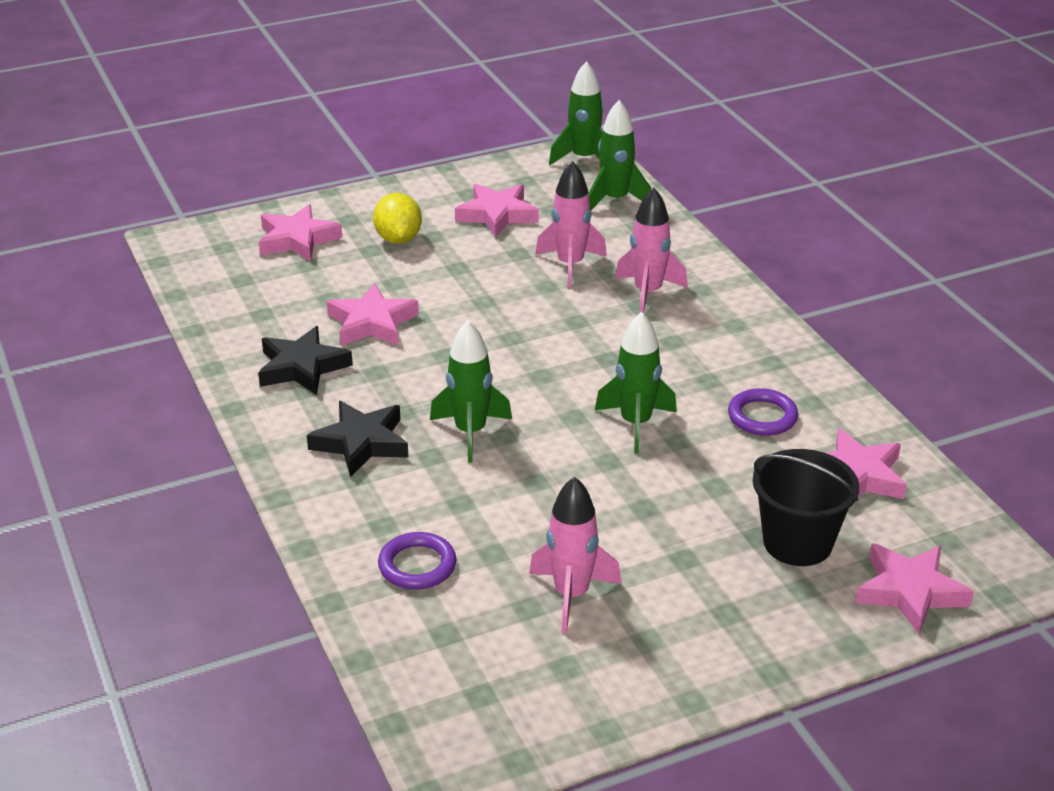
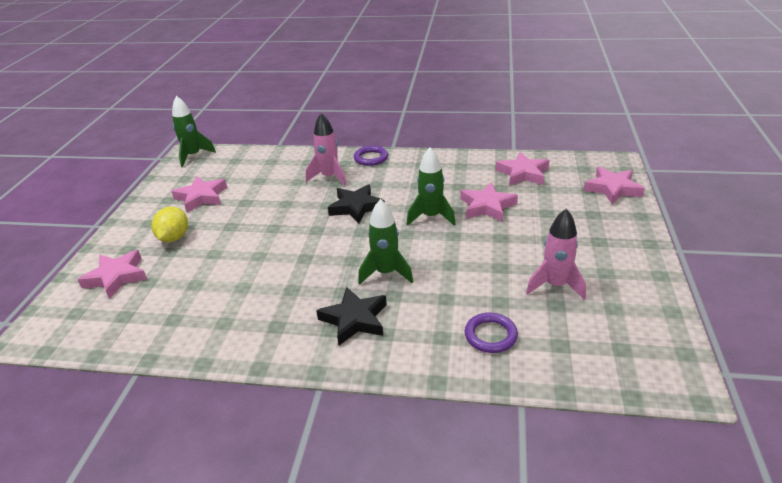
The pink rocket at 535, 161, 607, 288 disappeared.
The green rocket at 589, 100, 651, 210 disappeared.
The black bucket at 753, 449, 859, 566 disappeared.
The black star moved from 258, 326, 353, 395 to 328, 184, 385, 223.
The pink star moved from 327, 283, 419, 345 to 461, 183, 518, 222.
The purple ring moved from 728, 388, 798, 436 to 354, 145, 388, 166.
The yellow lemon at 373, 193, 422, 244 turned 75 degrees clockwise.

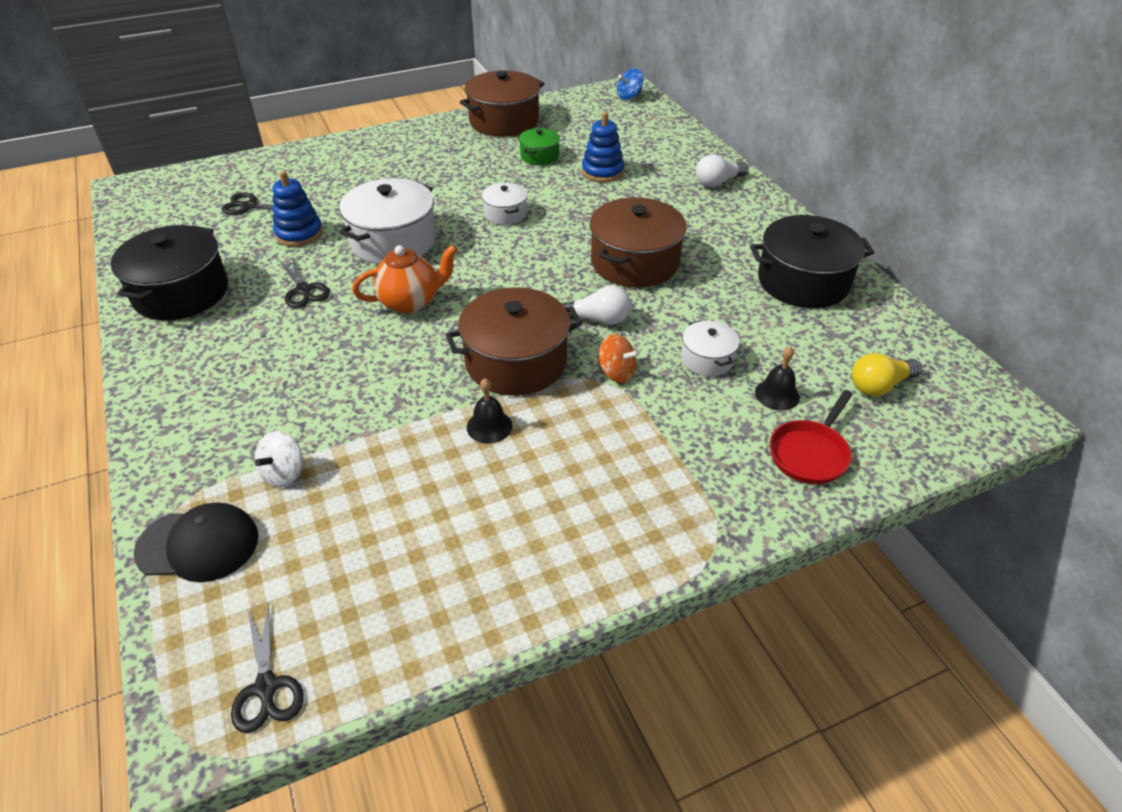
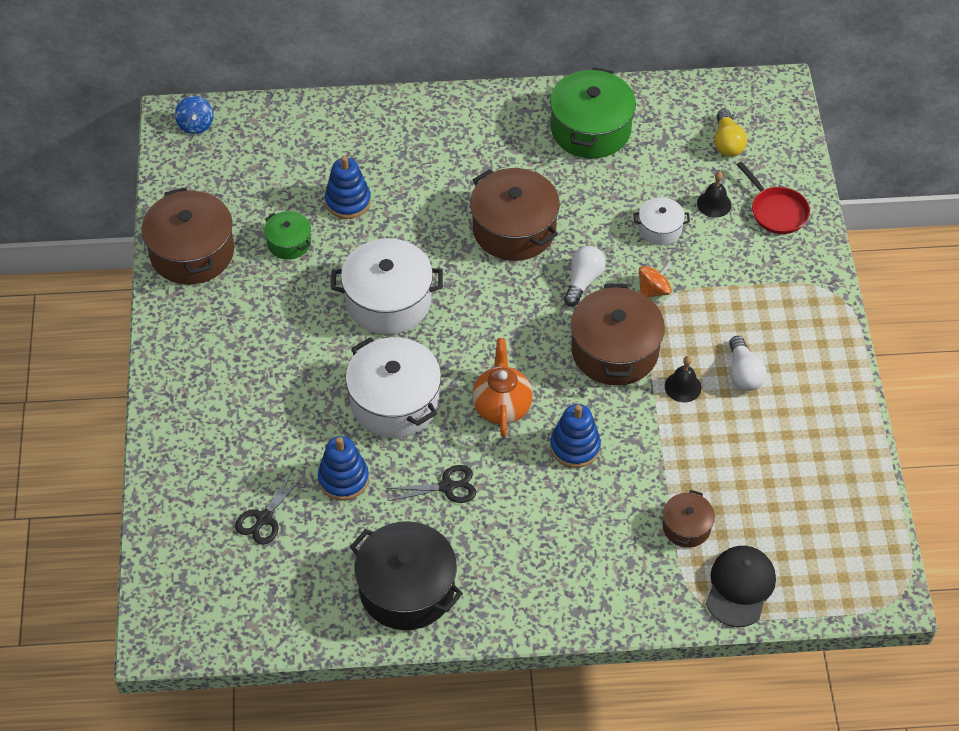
The black scissors at 231, 602, 304, 733 disappeared.
The blue stacking toy at 550, 404, 601, 468 appeared.
The white light bulb moved from 696, 154, 748, 187 to 729, 336, 767, 391.
The white spinning top at 254, 431, 303, 487 was replaced by the brown pot at 663, 490, 715, 548.
The black pot at 750, 215, 874, 308 became the green pot at 550, 67, 636, 159.
The white pot at 482, 183, 527, 225 changed to 1.92 times the size.

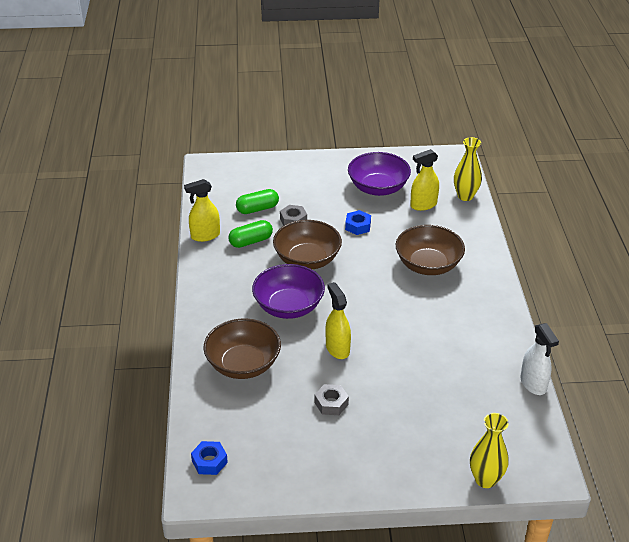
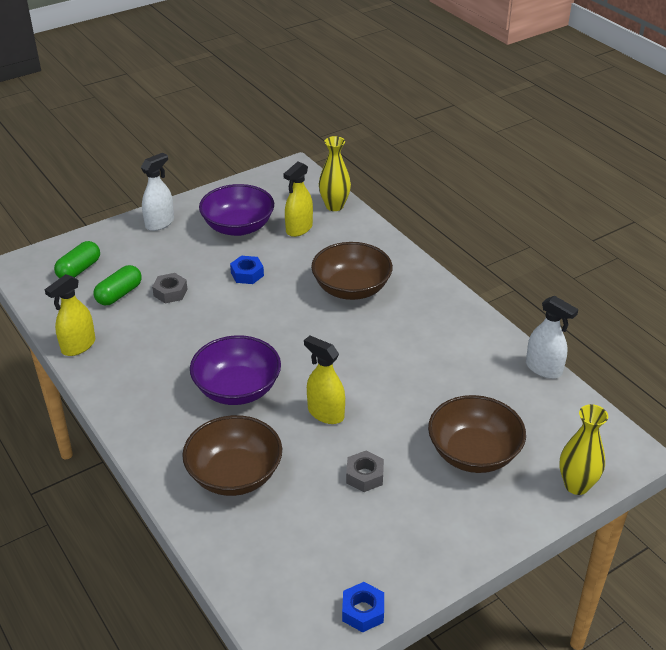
The white spray bottle at 141, 153, 174, 231 appeared.
The blue nut moved from 191, 441, 228, 475 to 342, 582, 384, 632.
The green capsule moved from 229, 220, 273, 248 to 54, 241, 100, 278.
The brown bowl moved from 273, 220, 342, 270 to 428, 395, 526, 473.

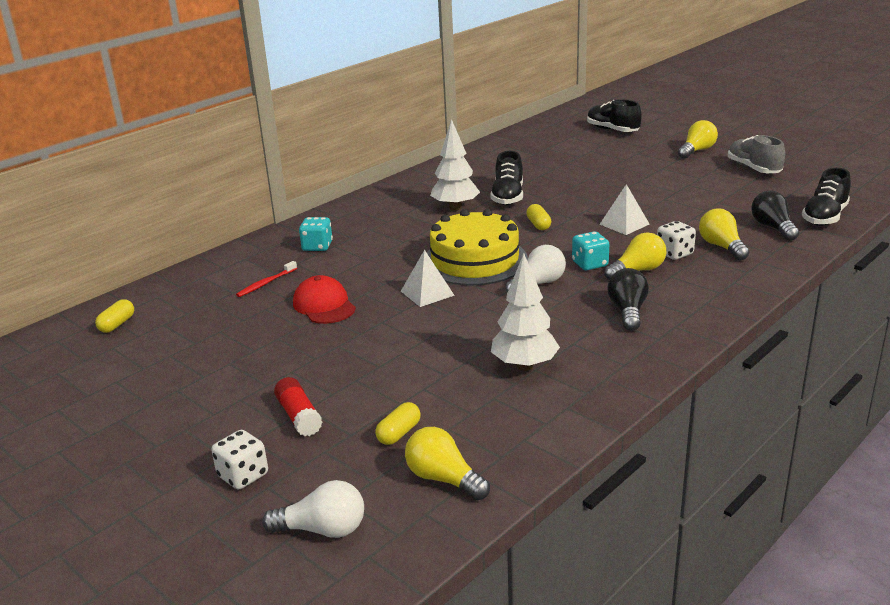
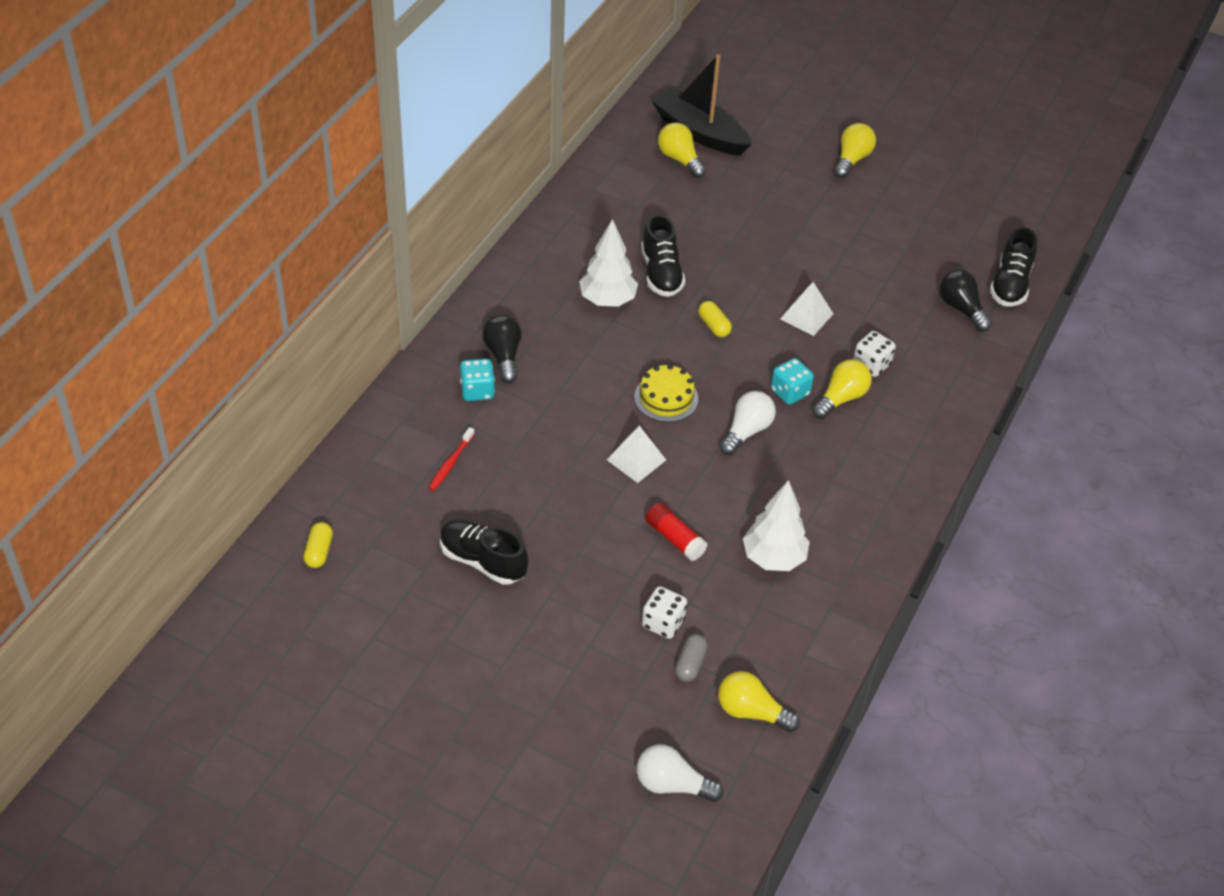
The red cap at 293, 275, 356, 324 disappeared.
The grey shoe at 728, 135, 785, 173 disappeared.
The black boat at 651, 54, 752, 156 appeared.
The white dice moved from 211, 430, 268, 490 to 642, 586, 687, 639.
The red glue stick moved from 274, 377, 322, 436 to 645, 502, 707, 561.
The black shoe moved from 587, 99, 642, 132 to 440, 520, 528, 585.
The black light bulb moved from 608, 268, 649, 331 to 482, 315, 522, 383.
The yellow light bulb moved from 699, 208, 749, 260 to 658, 122, 706, 178.
The yellow capsule at 375, 402, 421, 445 became the grey capsule at 675, 634, 708, 682.
The white light bulb at 262, 480, 364, 538 turned 150 degrees counterclockwise.
The yellow cake at 427, 209, 528, 286 changed to 0.55 times the size.

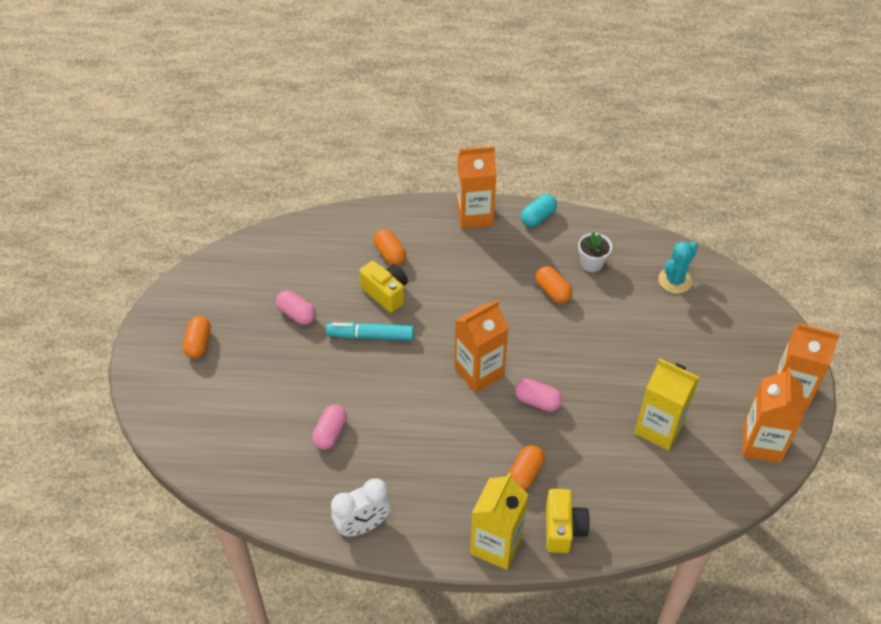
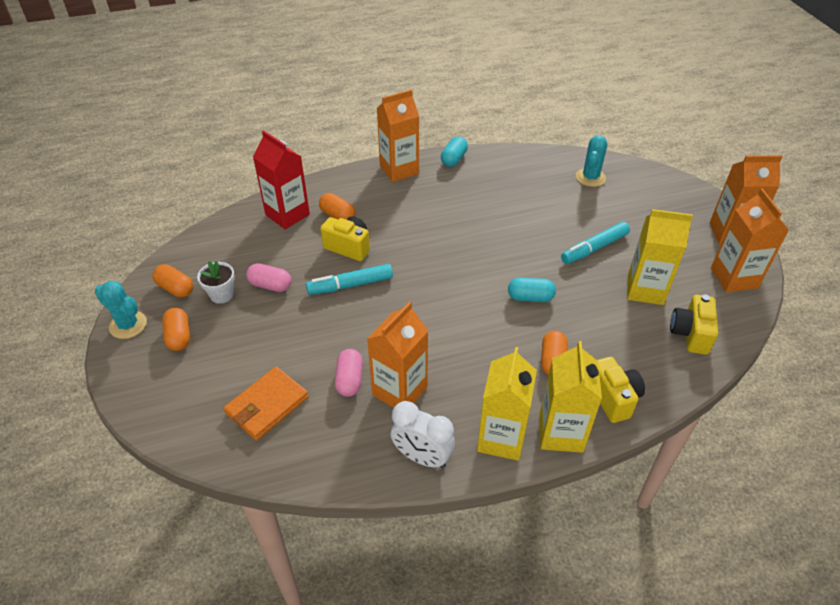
The turquoise cactus at 95, 281, 147, 339 appeared.
The orange wallet at 224, 367, 309, 441 appeared.
The red carton at 253, 130, 310, 229 appeared.
The yellow carton at 477, 347, 537, 461 appeared.
The turquoise marker at 561, 222, 630, 264 appeared.
The yellow camera at 670, 294, 718, 355 appeared.
The orange carton moved from 454, 300, 509, 393 to 367, 302, 428, 408.
The orange capsule moved from 536, 266, 573, 304 to 152, 264, 193, 297.
The white flower pot moved from 578, 232, 612, 272 to 197, 261, 235, 304.
The pink capsule at 515, 379, 563, 412 became the turquoise capsule at 508, 278, 556, 302.
The white clock at 331, 478, 391, 537 turned 75 degrees clockwise.

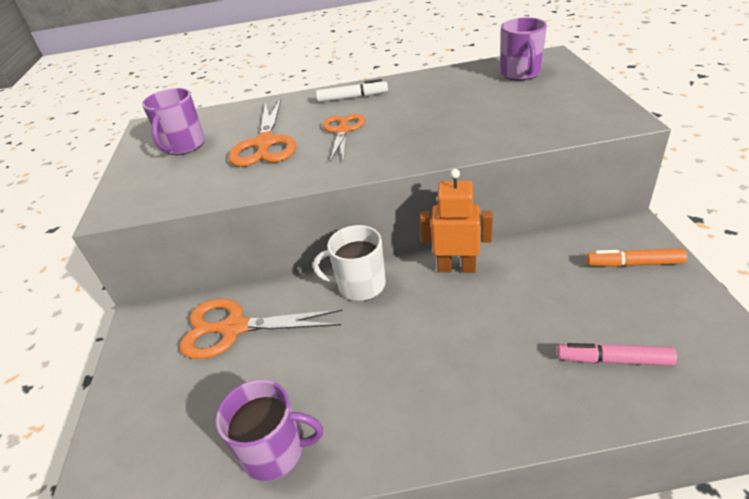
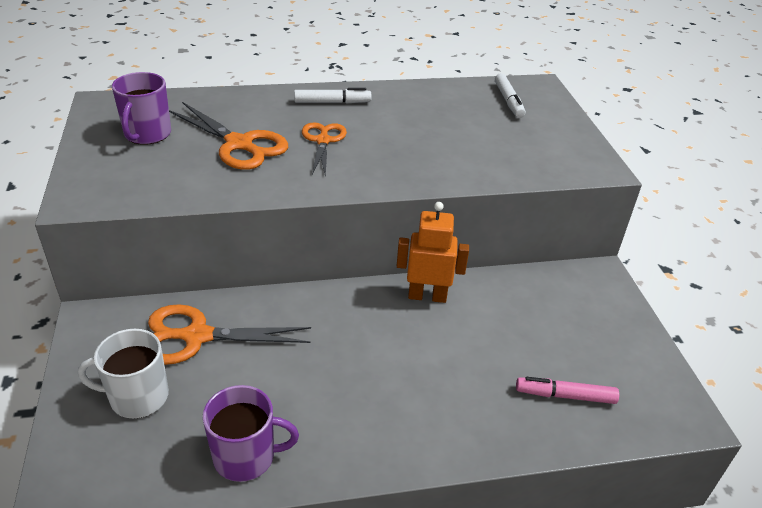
The orange marker at 586, 248, 687, 267 disappeared.
The white mug moved from 313, 225, 386, 301 to 78, 329, 169, 419.
The purple mug at 500, 17, 547, 80 was replaced by the white marker at 495, 73, 526, 118.
The orange scissors at 229, 99, 296, 167 turned 45 degrees counterclockwise.

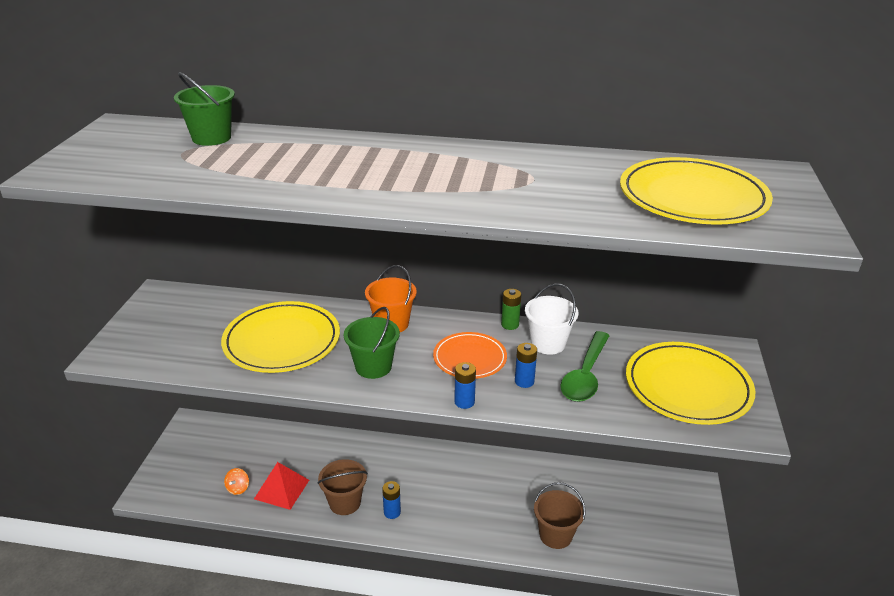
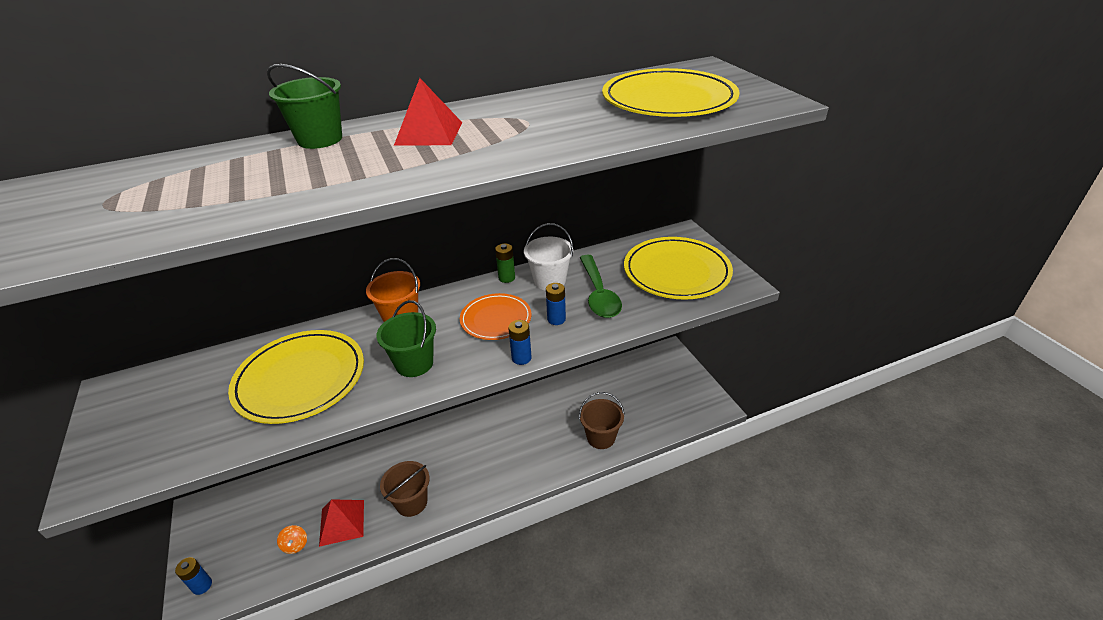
The red pyramid at 394, 78, 462, 145 appeared.
The green bucket moved from 174, 72, 235, 146 to 267, 64, 342, 149.
The blue battery moved from 382, 481, 401, 519 to 175, 557, 212, 595.

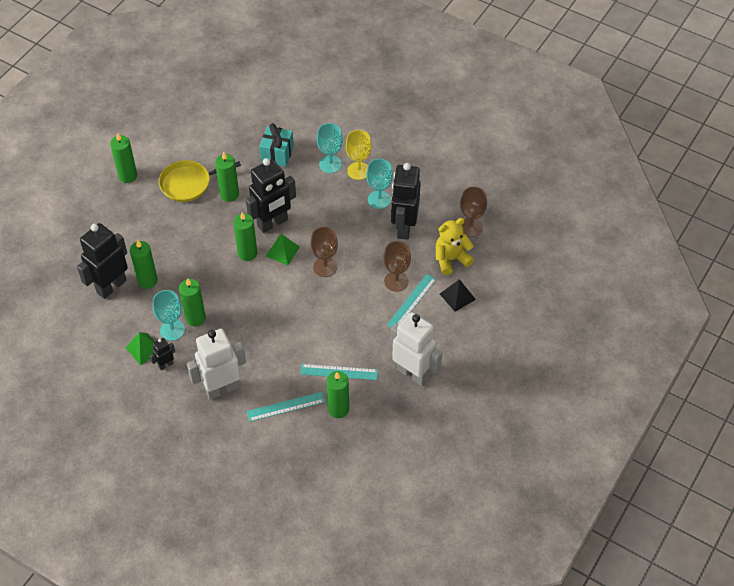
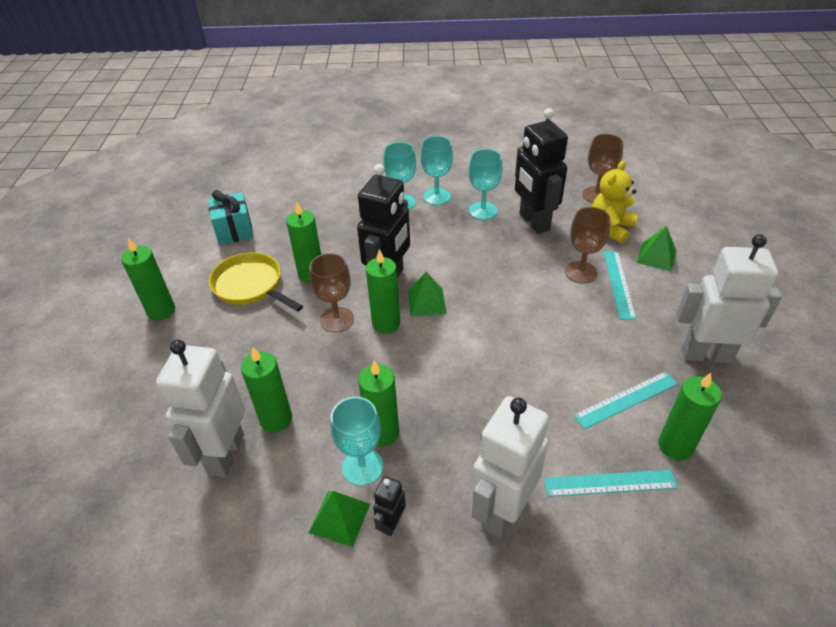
The turquoise gift moved from 259, 123, 294, 167 to 208, 190, 254, 245.
The brown goblet moved from 310, 227, 338, 277 to 309, 253, 354, 332.
The black robot at 77, 223, 128, 299 became the white robot at 156, 340, 245, 478.
The yellow goblet at 346, 130, 371, 180 became the turquoise goblet at 420, 136, 453, 205.
The black pyramid at 440, 279, 476, 312 became the green pyramid at 636, 226, 676, 271.
The yellow pan at 159, 160, 241, 202 turned 90 degrees clockwise.
The turquoise ruler at 246, 392, 325, 422 turned 45 degrees clockwise.

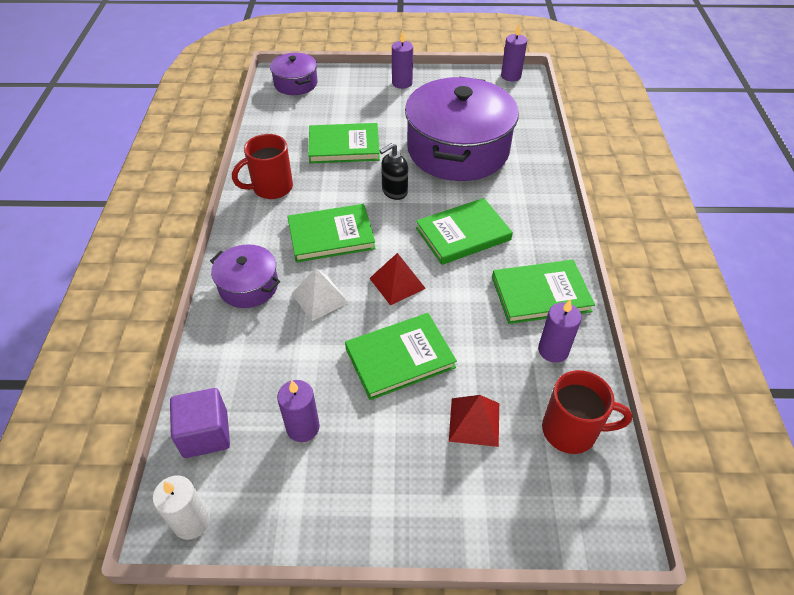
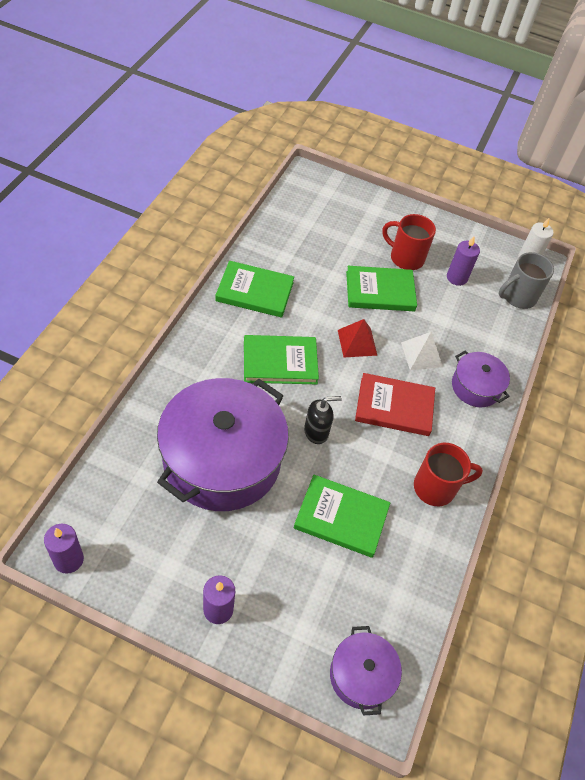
The red pyramid at 449, 395, 499, 447 disappeared.
The purple candle at 538, 299, 582, 363 disappeared.
The red mug moved from 542, 370, 632, 454 to 382, 214, 436, 270.
The purple cube at 170, 388, 230, 458 was replaced by the grey mug at 499, 252, 554, 309.
The green book at 287, 204, 376, 263 became the red book at 355, 373, 435, 436.

